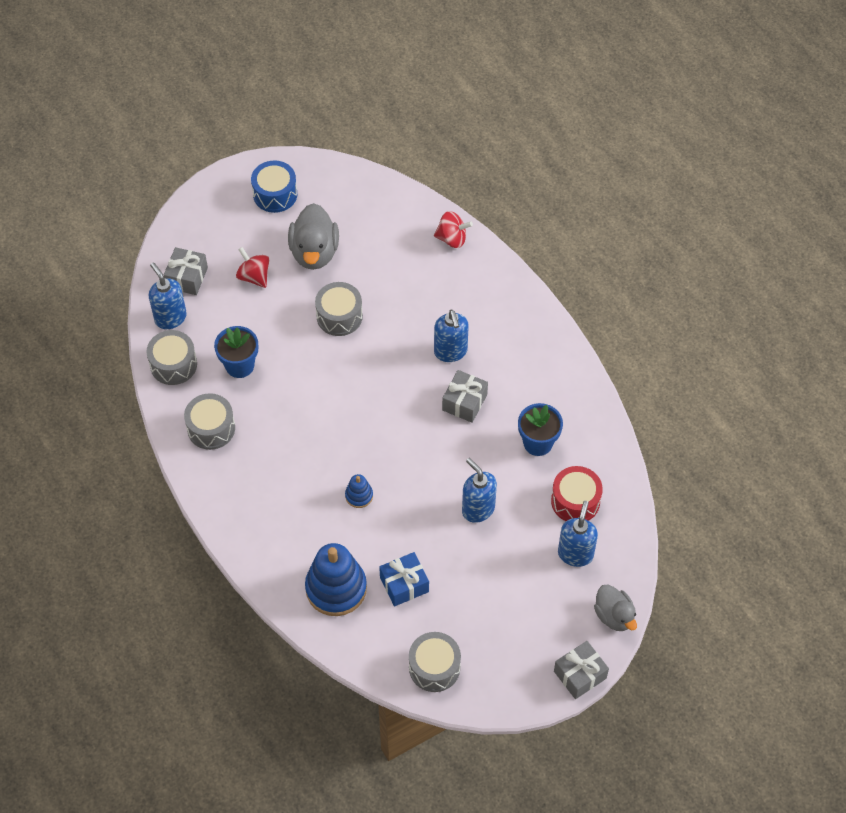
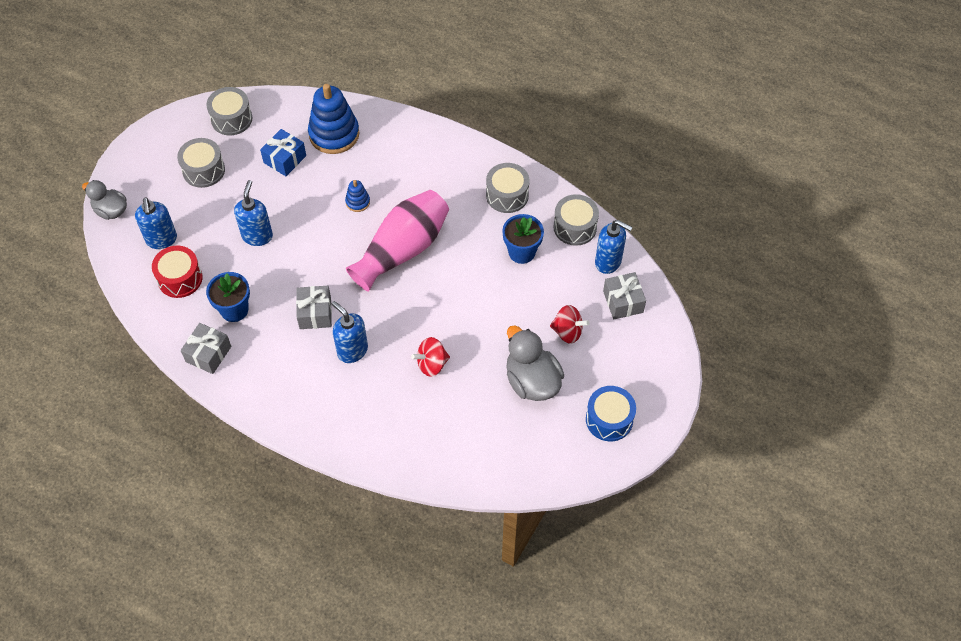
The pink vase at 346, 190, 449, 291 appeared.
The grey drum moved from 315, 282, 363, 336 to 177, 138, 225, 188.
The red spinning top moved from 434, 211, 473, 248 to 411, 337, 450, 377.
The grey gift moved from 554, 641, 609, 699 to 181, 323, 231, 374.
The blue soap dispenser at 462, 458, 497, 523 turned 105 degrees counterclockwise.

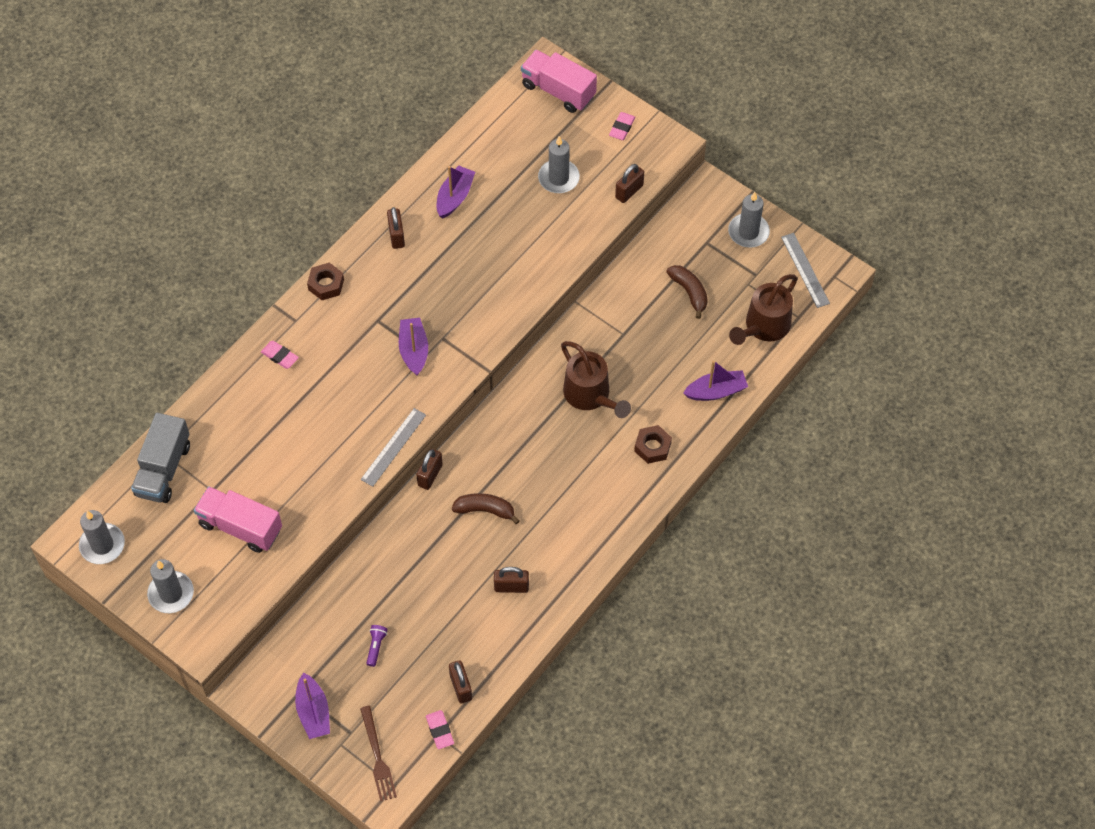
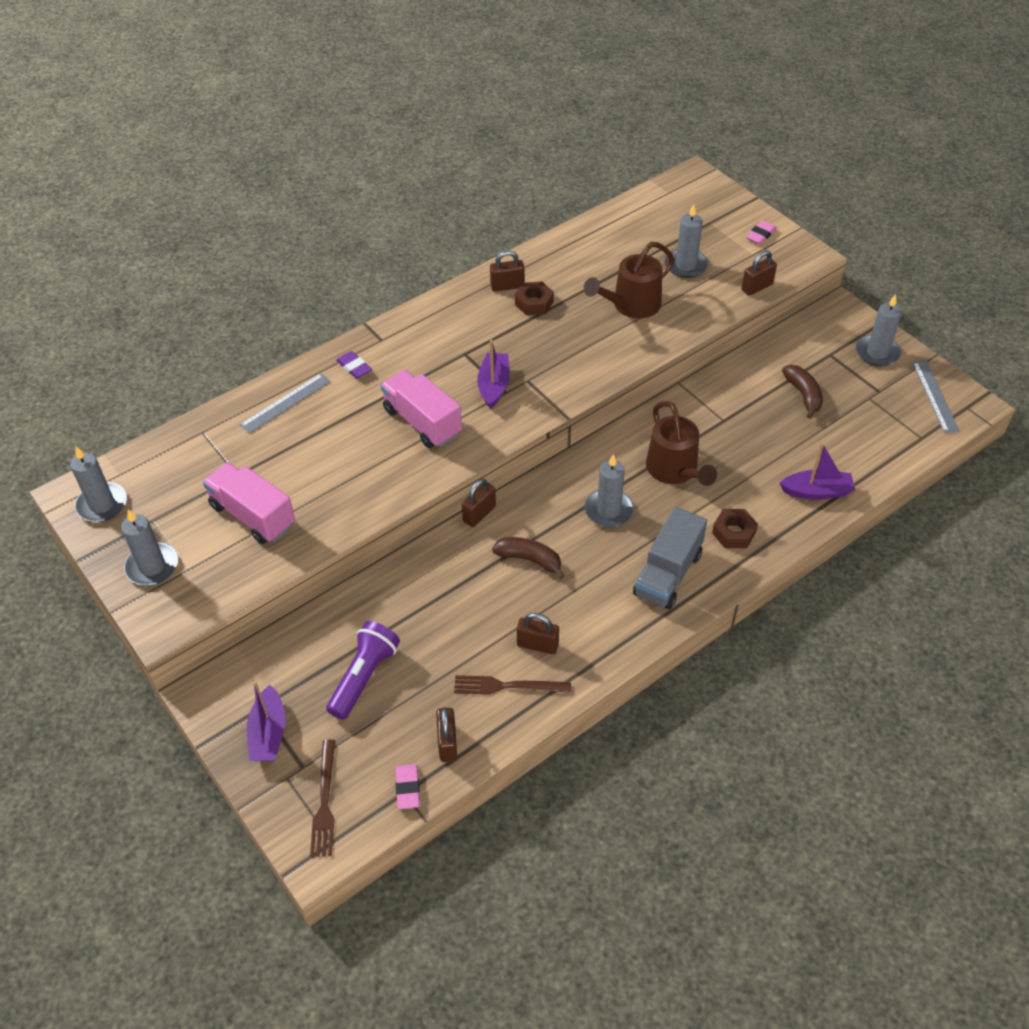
The purple boat at 437, 165, 475, 219 disappeared.
The brown fork at 454, 675, 571, 695 appeared.
The grey candle at 585, 454, 634, 527 appeared.
The grey truck moved from 131, 413, 190, 503 to 633, 507, 707, 609.
The brown nut moved from 307, 262, 344, 300 to 515, 281, 554, 316.
The grey ruler moved from 361, 408, 426, 487 to 240, 373, 331, 434.
The pink truck moved from 521, 50, 597, 113 to 381, 370, 462, 448.
The brown watering can moved from 729, 274, 798, 345 to 584, 242, 675, 319.
The pink eraser at 261, 341, 299, 369 became the purple eraser at 336, 351, 372, 379.
The brown padlock at 387, 207, 405, 249 turned 75 degrees clockwise.
The purple flashlight at 366, 625, 388, 667 changed to 2.04 times the size.

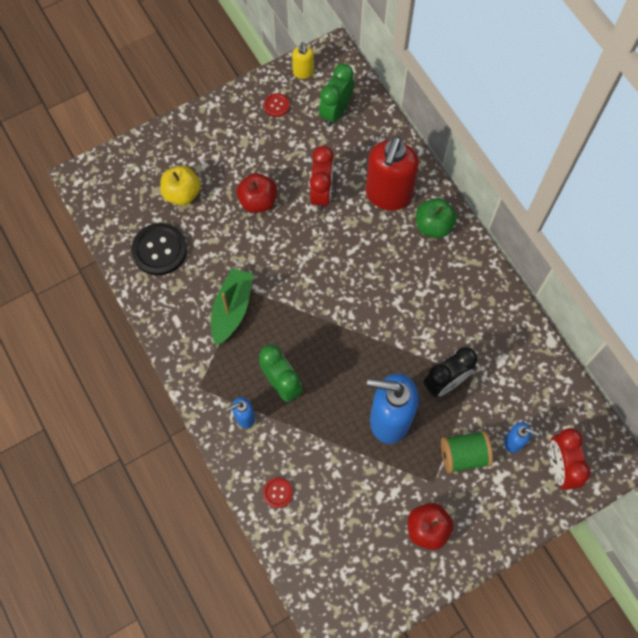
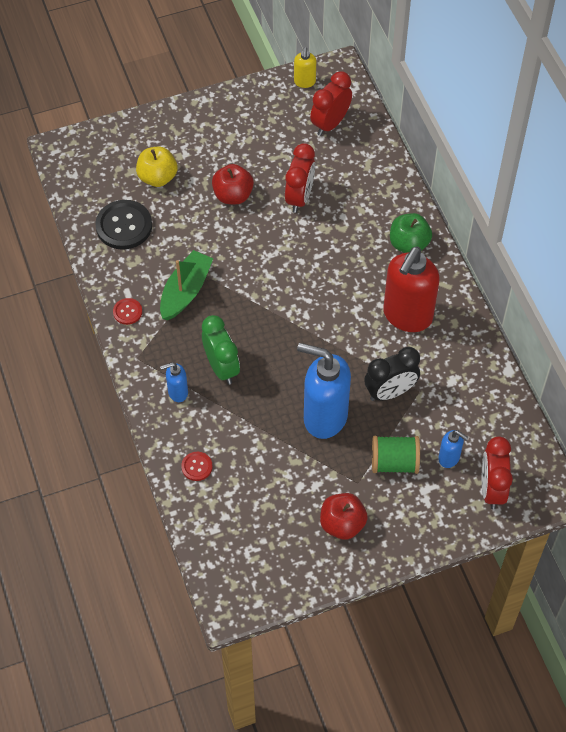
The red button moved from 264, 93, 290, 117 to 113, 298, 142, 325.
The red soap dispenser moved from 366, 136, 419, 211 to 383, 246, 440, 332.
The green clock at 319, 63, 354, 127 became the red clock at 310, 71, 352, 136.

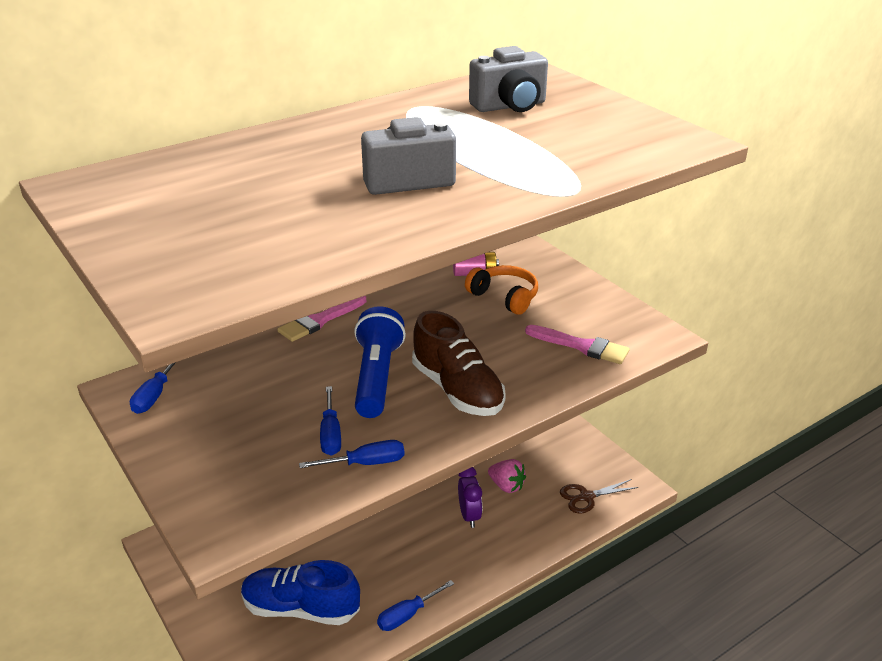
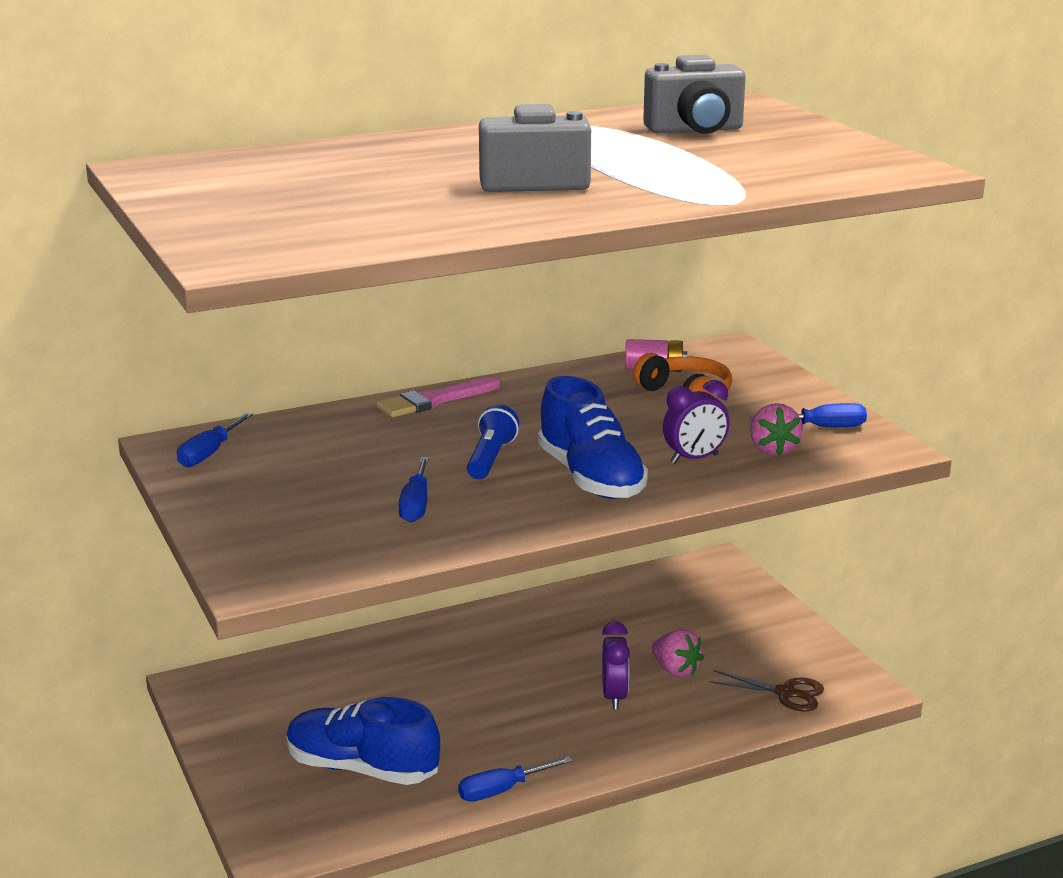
The purple clock at 663, 380, 729, 463 appeared.
The blue screwdriver moved from 299, 440, 404, 468 to 750, 403, 867, 427.
The pink brush at 525, 325, 630, 364 was replaced by the pink strawberry at 750, 403, 803, 456.
The brown shoe at 412, 311, 506, 416 became the blue shoe at 538, 376, 648, 499.
The brown scissors at 560, 479, 638, 513 turned 150 degrees counterclockwise.
The blue flashlight at 354, 306, 406, 418 changed to 0.62 times the size.

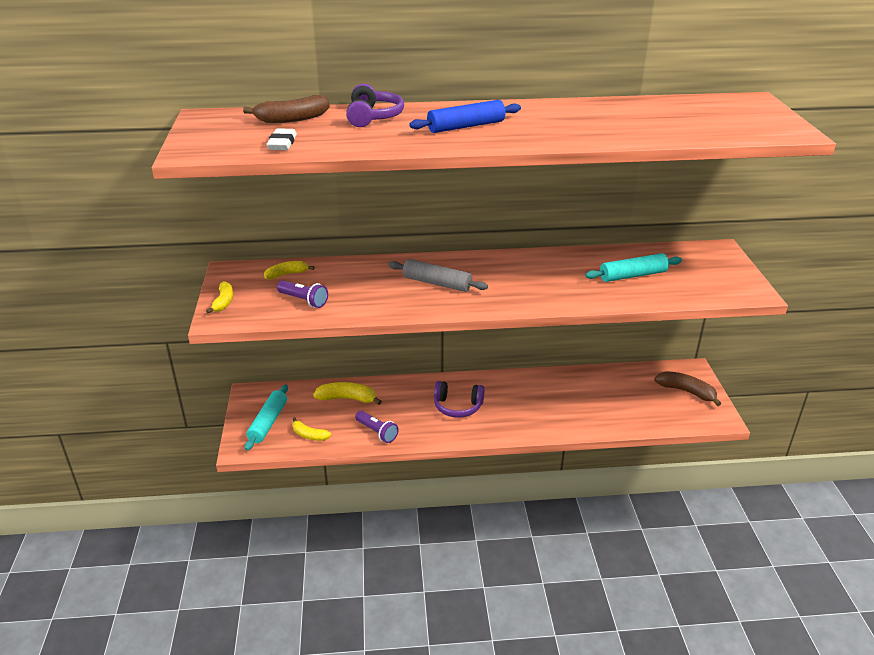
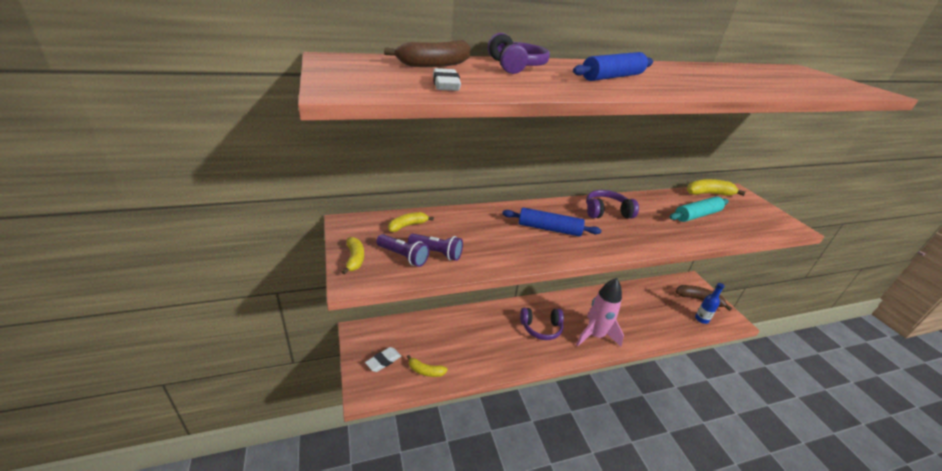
The pink rocket at 576, 278, 624, 347 appeared.
The purple headphones at 586, 190, 639, 218 appeared.
The blue bottle at 695, 283, 725, 324 appeared.
The yellow banana moved from 313, 382, 382, 405 to 687, 179, 745, 196.
The purple flashlight moved from 355, 411, 399, 443 to 376, 234, 429, 267.
The turquoise rolling pin at 245, 385, 288, 451 was replaced by the white eraser at 365, 347, 401, 372.
The grey rolling pin at 388, 259, 488, 292 became the blue rolling pin at 502, 208, 602, 237.

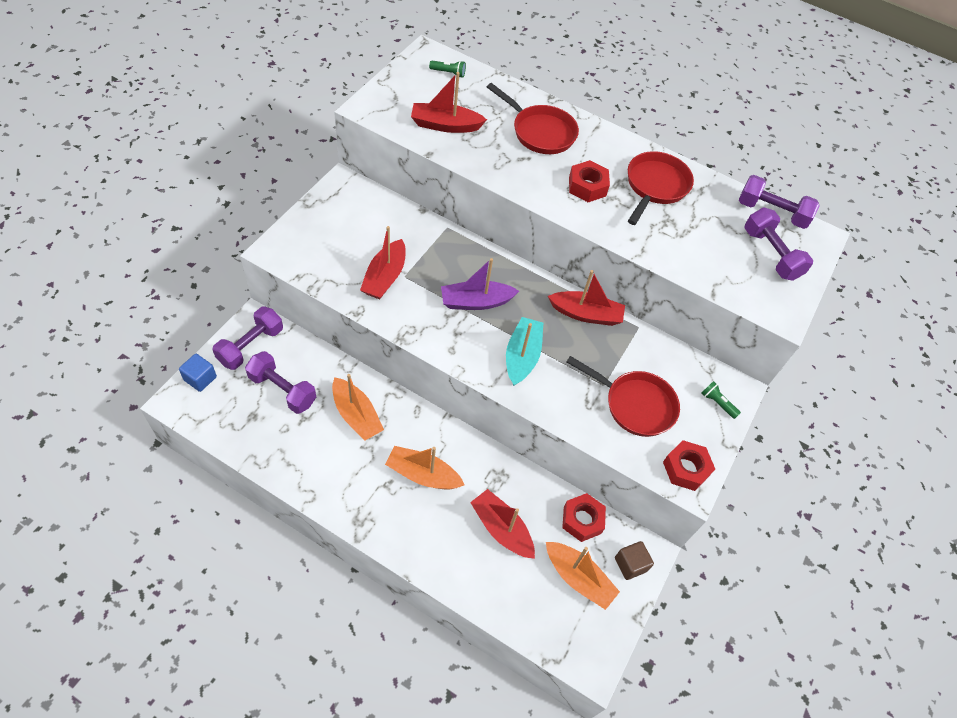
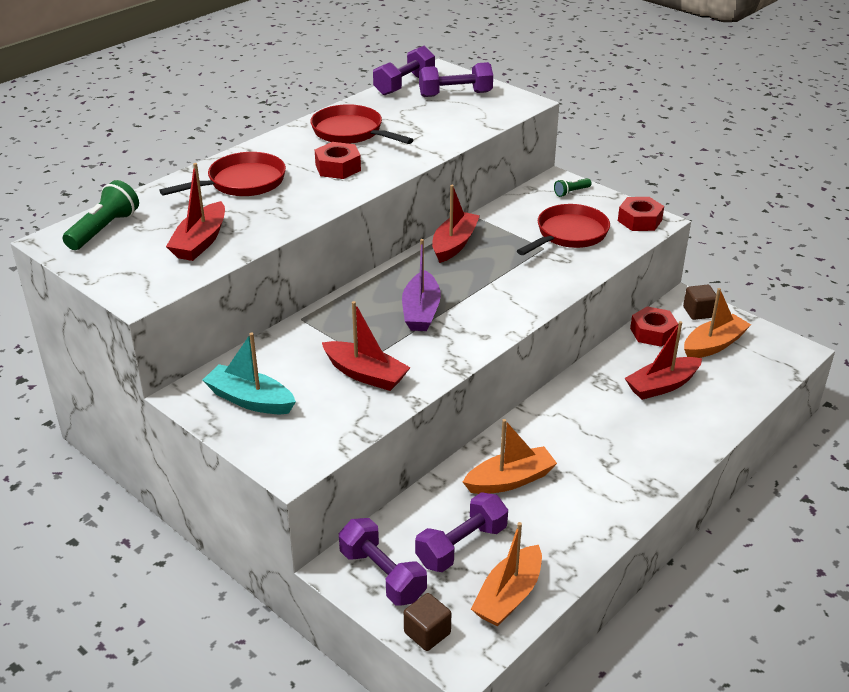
The orange boat moved from 385, 446, 465, 490 to 471, 522, 542, 627.
The turquoise boat moved from 506, 317, 543, 386 to 203, 332, 296, 414.
The blue cube at 179, 354, 217, 392 became the brown cube at 404, 593, 451, 651.
The green flashlight at 429, 61, 466, 78 changed to 1.82 times the size.

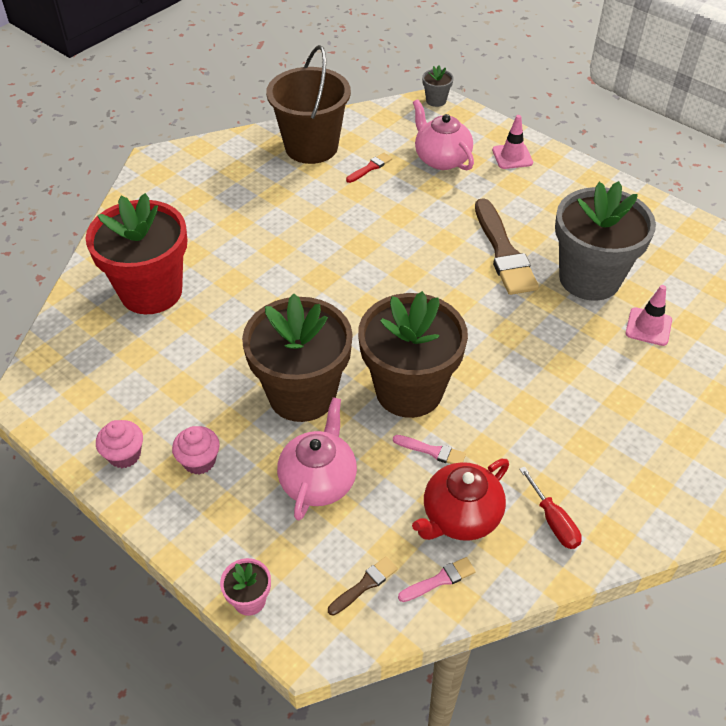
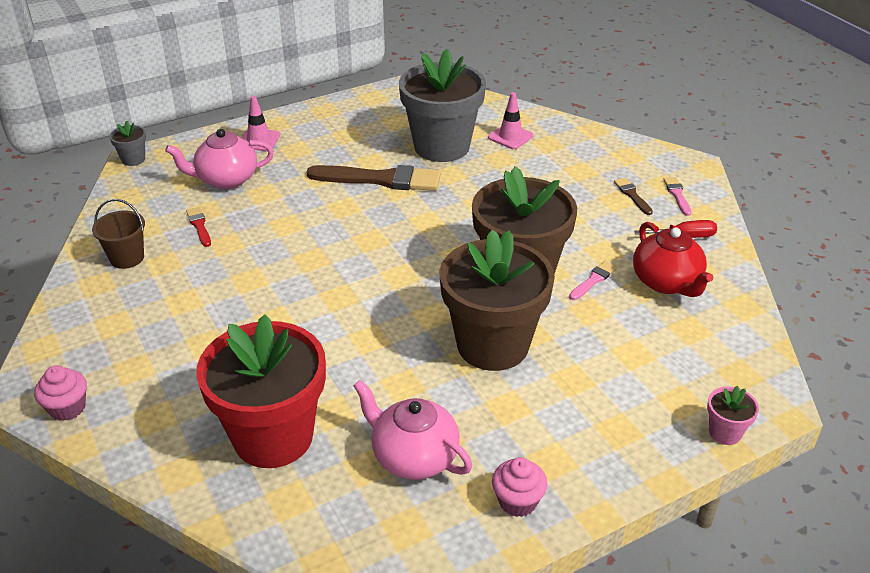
The pink cupcake moved from 172, 426, 220, 475 to 34, 365, 87, 421.
The pink teapot moved from 277, 397, 357, 521 to 353, 380, 472, 480.
The brown brush moved from 328, 556, 398, 616 to 614, 178, 653, 215.
The pink brush moved from 398, 557, 476, 602 to 663, 177, 692, 216.
The brown bucket at 266, 45, 351, 164 changed to 0.51 times the size.

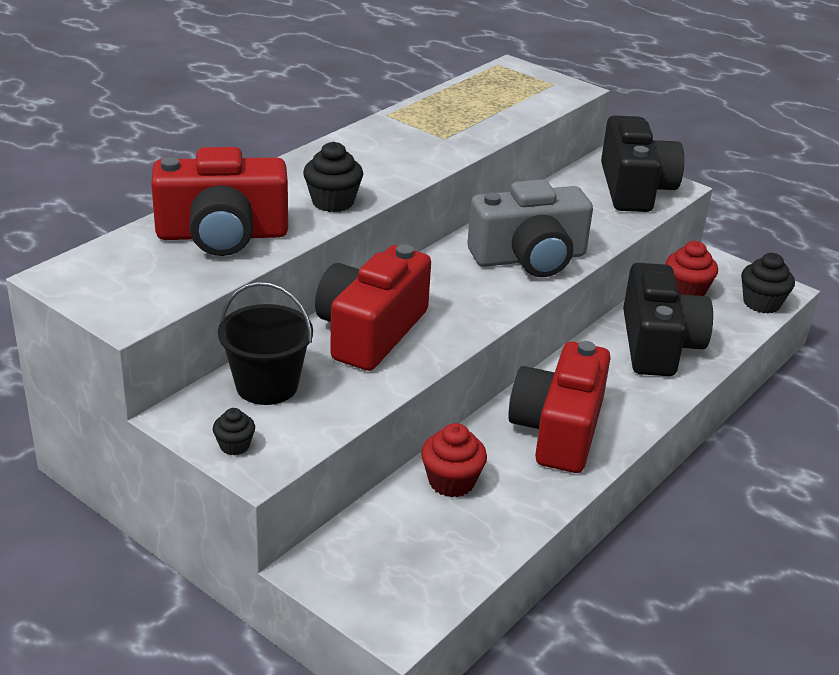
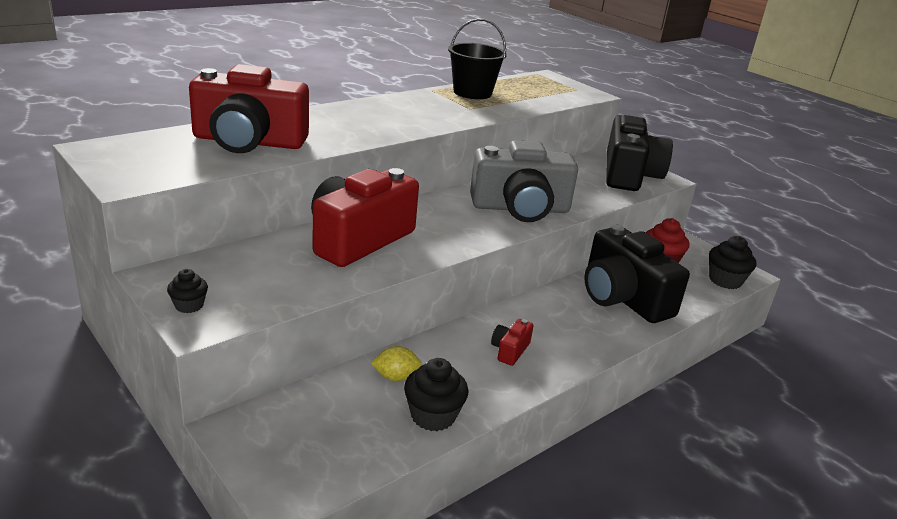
The black bucket moved from 218, 282, 313, 405 to 448, 18, 507, 99.
The black cupcake moved from 303, 142, 363, 212 to 404, 358, 468, 431.
The red cupcake at 421, 423, 487, 497 was replaced by the yellow lemon at 371, 346, 421, 381.
The black camera at 623, 263, 713, 376 turned 135 degrees clockwise.
The red camera at 508, 341, 611, 473 changed to 0.41 times the size.

